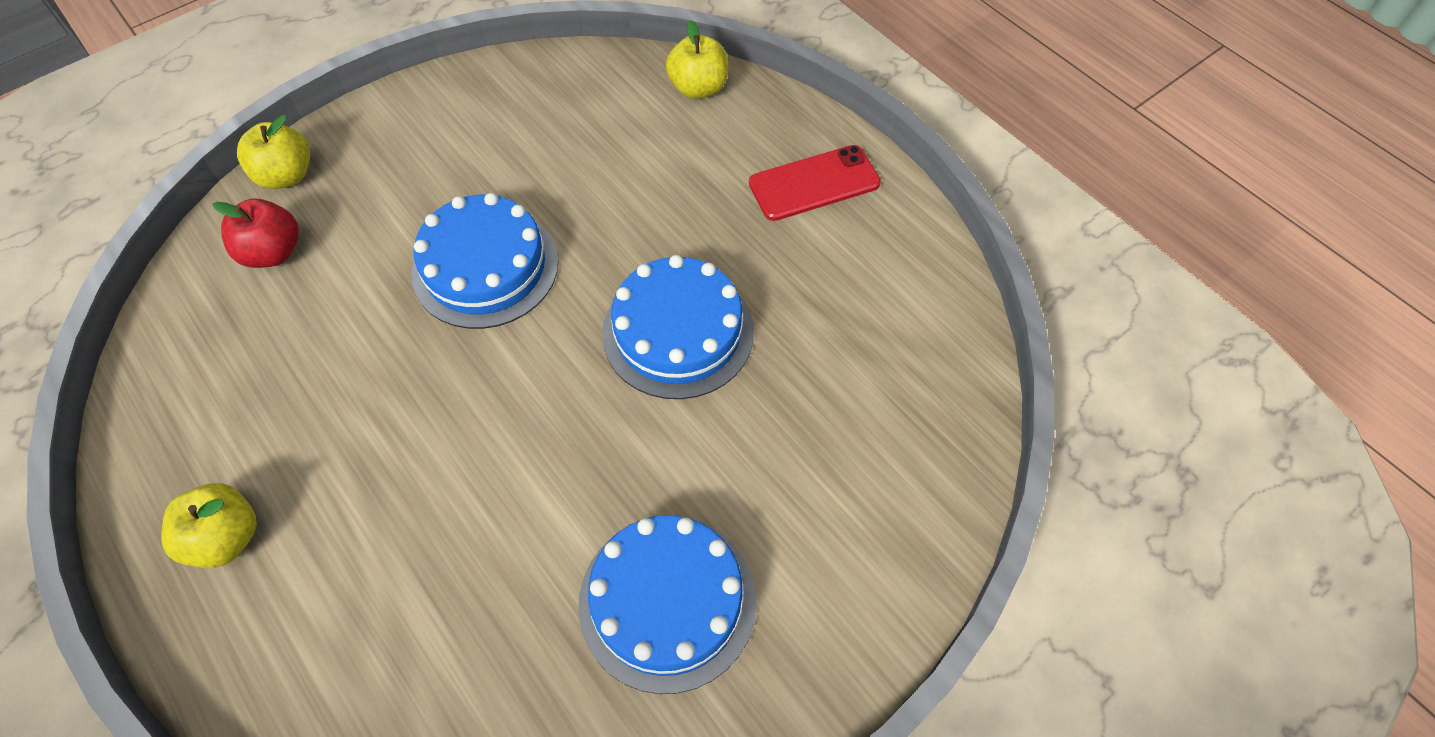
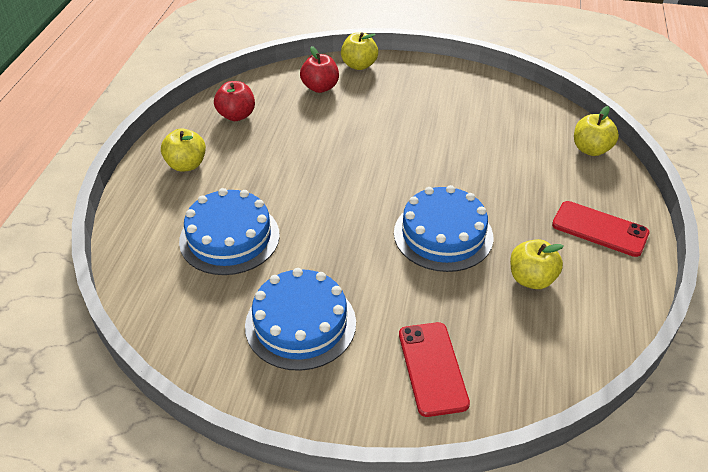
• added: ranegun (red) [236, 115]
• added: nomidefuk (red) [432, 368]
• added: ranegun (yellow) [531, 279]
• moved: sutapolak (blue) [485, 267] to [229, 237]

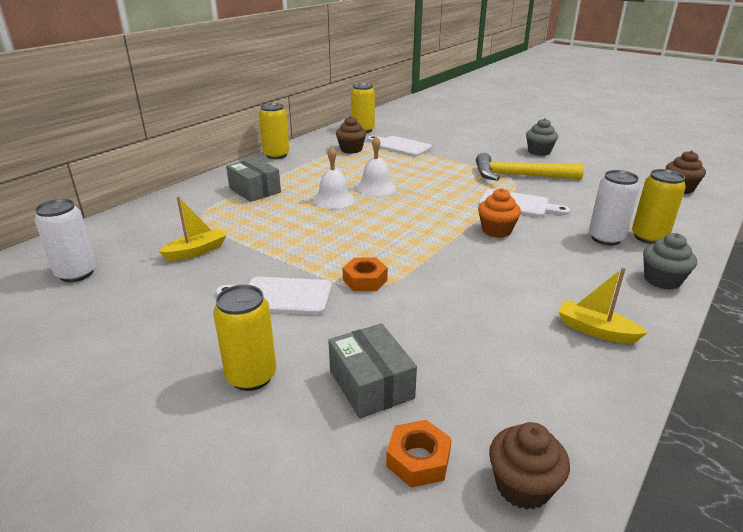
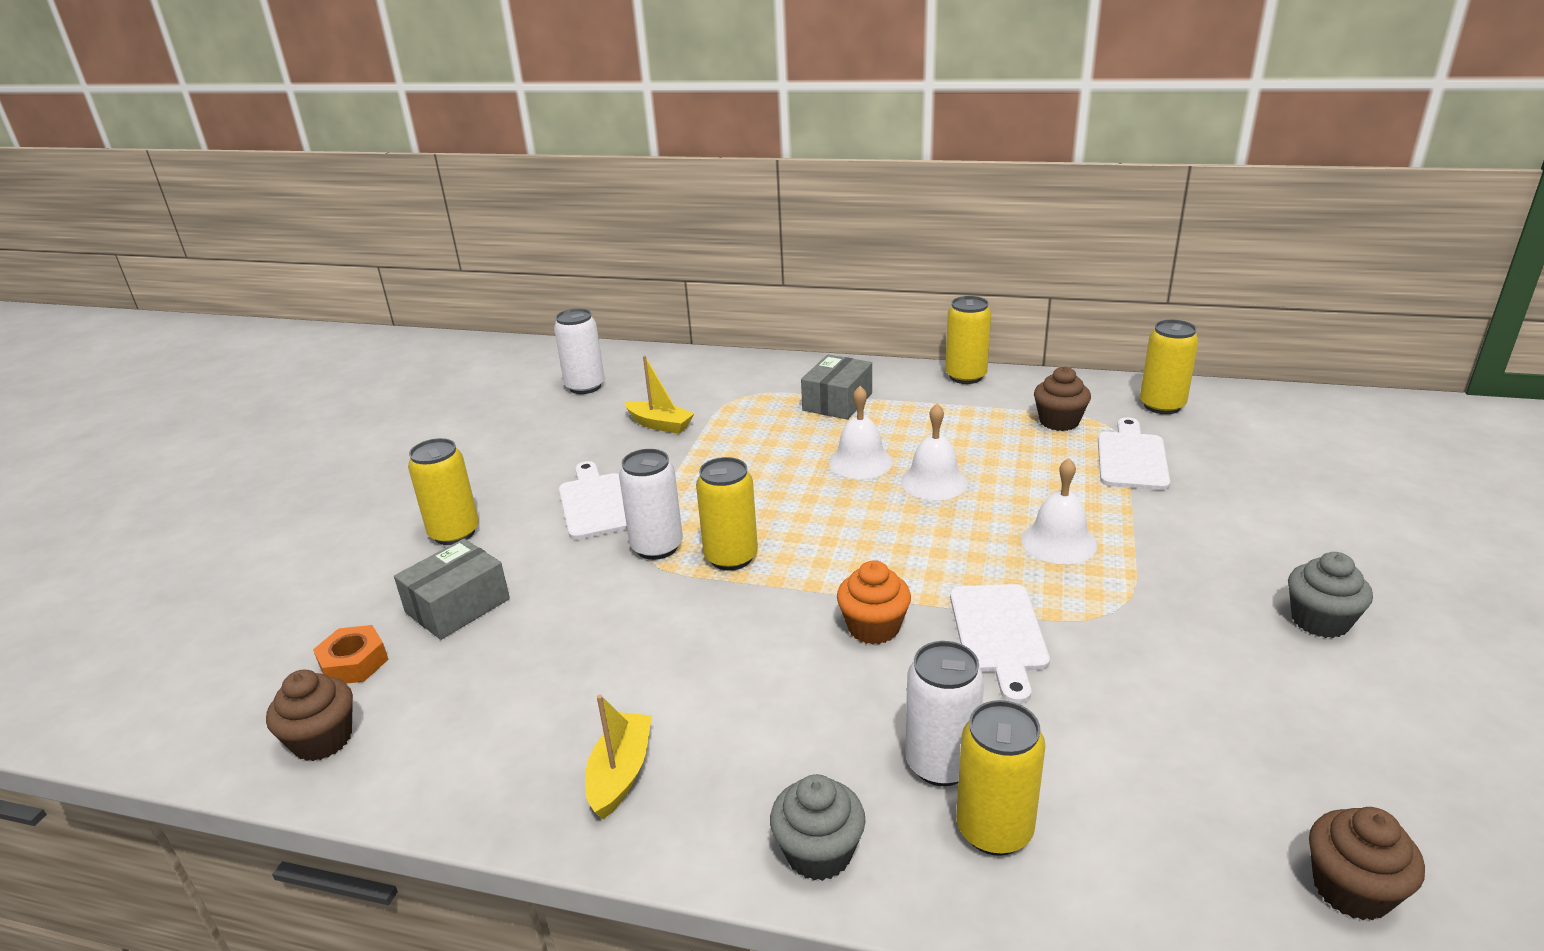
• removed: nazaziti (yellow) [519, 176]
• added: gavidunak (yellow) [731, 557]
• added: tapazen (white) [1058, 542]
• replaced: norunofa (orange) [365, 280] to gavidunak (white) [657, 547]

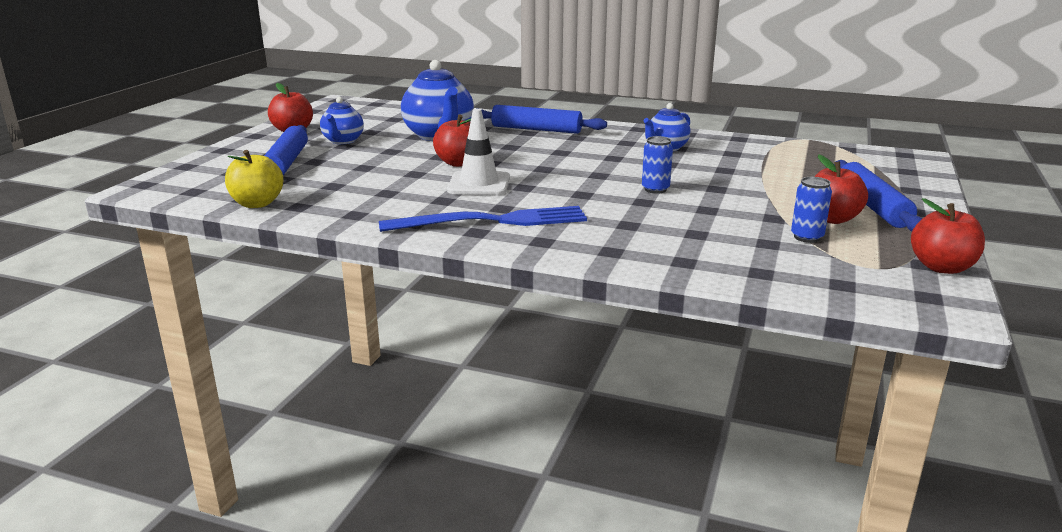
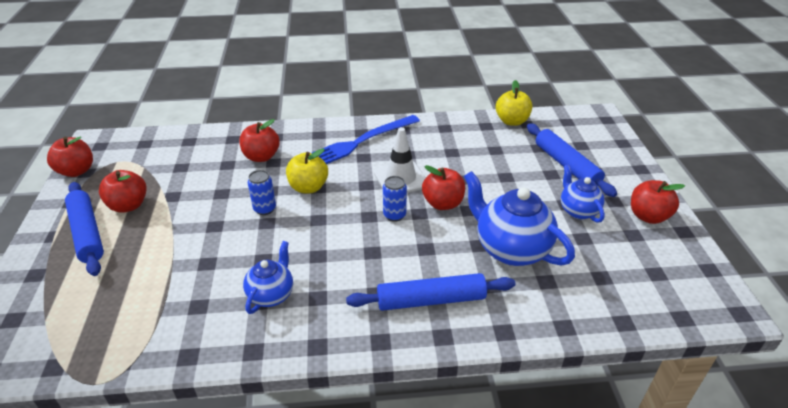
• added: ranegun (red) [261, 157]
• added: ranegun (yellow) [308, 187]
• moved: gavidunak (blue) [807, 237] to [394, 215]

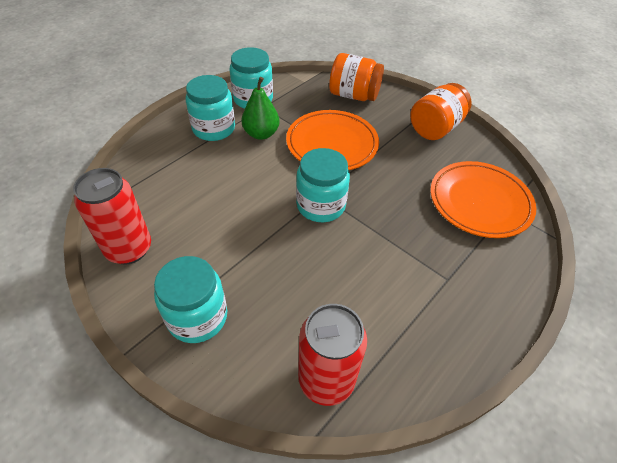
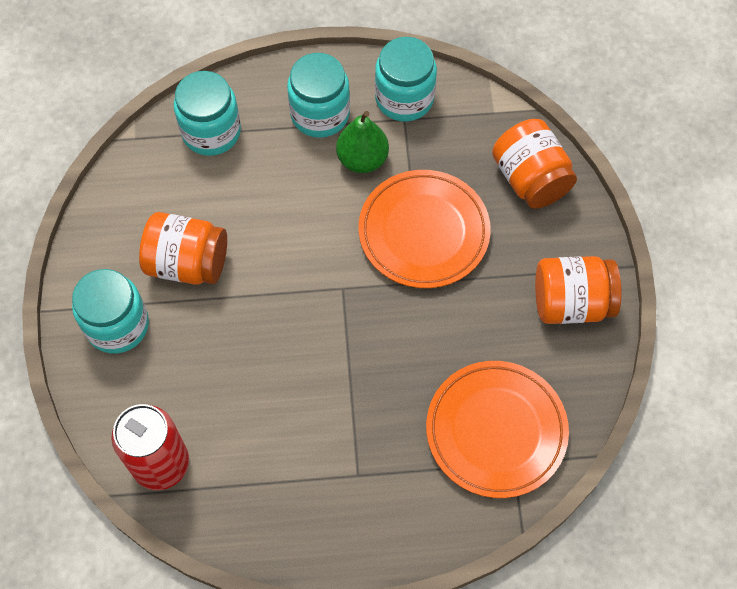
• removed: gavidunak (red) [129, 249]
• added: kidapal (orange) [188, 263]
• moved: kidapal (turquoise) [321, 205] to [211, 132]

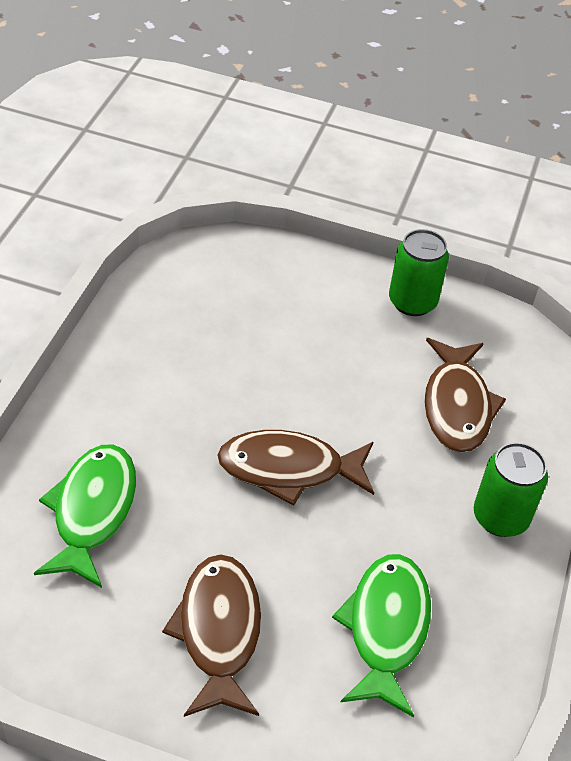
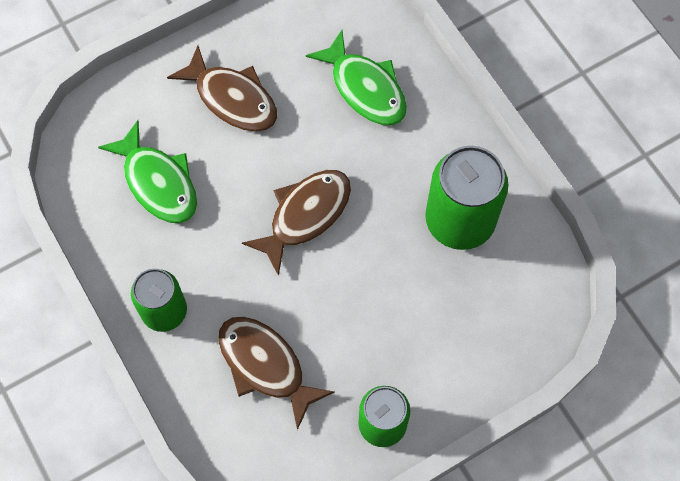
• added: gavidunak (green) [460, 221]

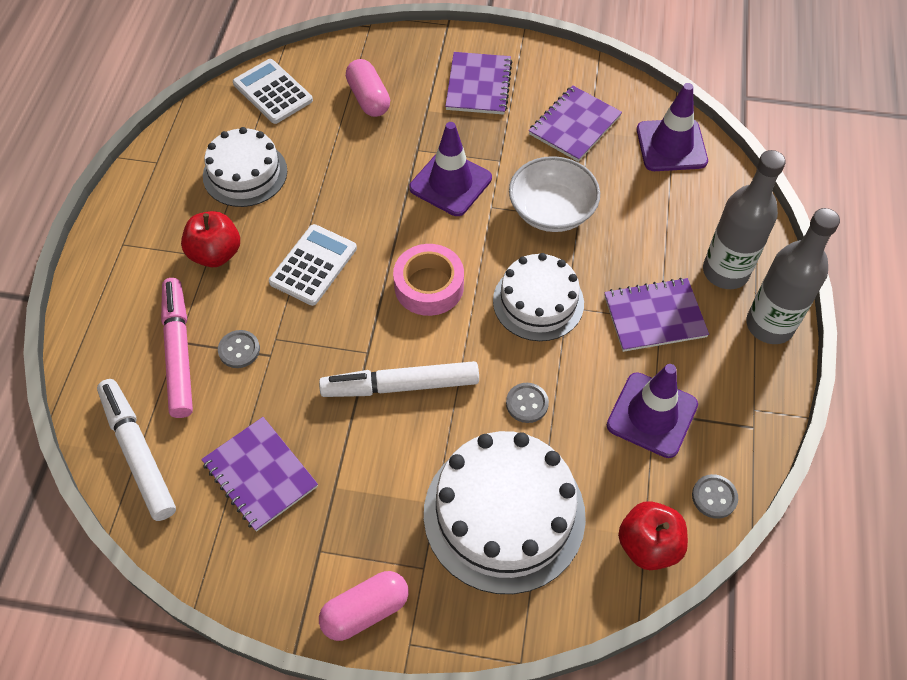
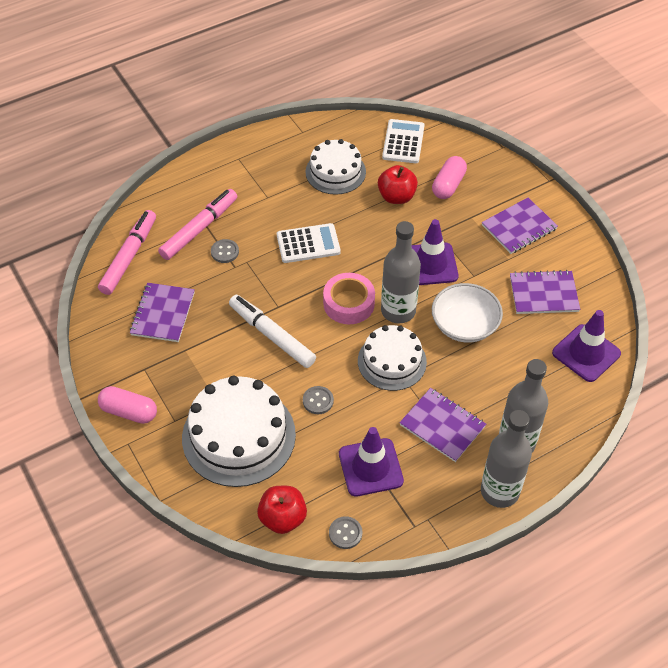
• added: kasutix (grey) [398, 311]
• moved: ranegun (red) [215, 254] to [396, 197]
• recoloured: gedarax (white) [138, 453] to gedarax (pink) [129, 257]

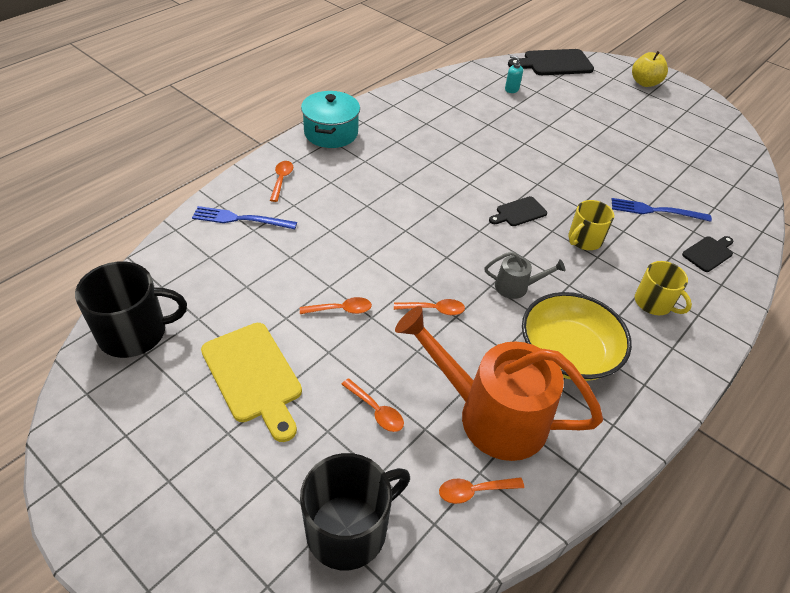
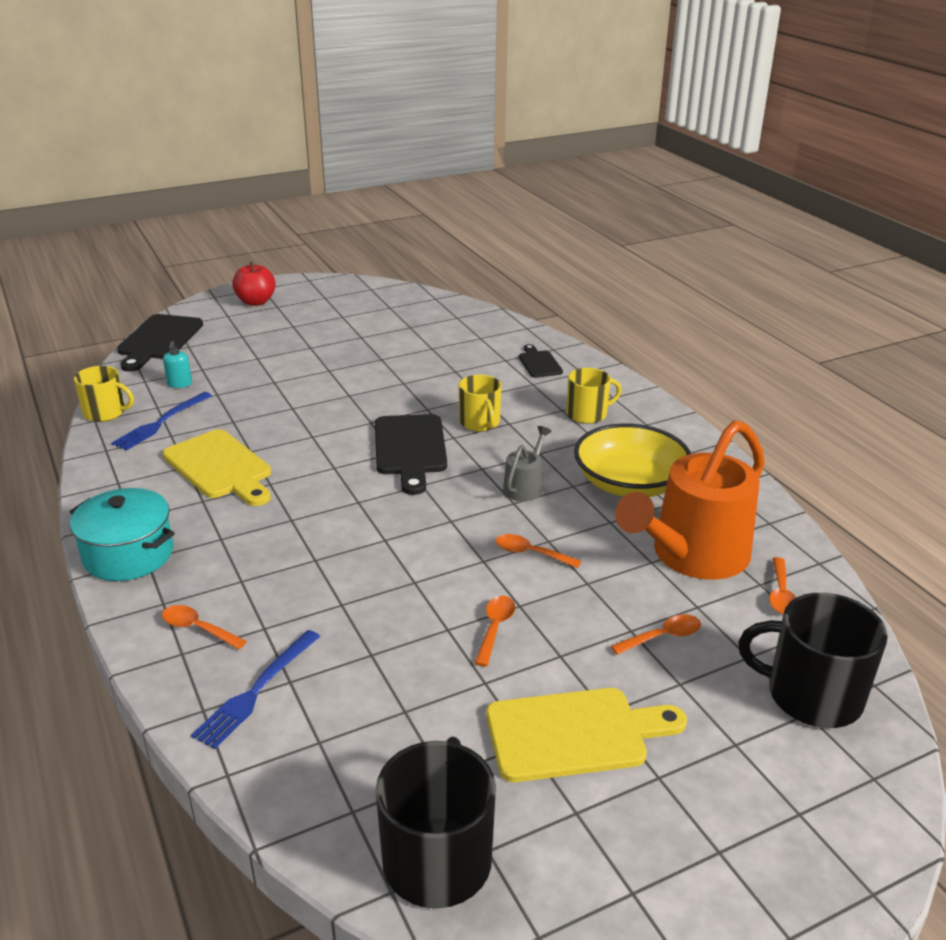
• added: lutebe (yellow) [105, 412]
• added: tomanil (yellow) [220, 467]
• moved: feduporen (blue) [656, 211] to [161, 422]
• recoloured: ranegun (yellow) [644, 83] to ranegun (red) [256, 302]
• turned: lutebe (black) [349, 529] = [811, 695] 60 degrees counterclockwise
• turned: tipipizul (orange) [434, 309] = [531, 553] 90 degrees counterclockwise
• turned: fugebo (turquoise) [511, 89] = [179, 384] 60 degrees counterclockwise
• resized: tomanil (black) [519, 212] = [410, 449] x1.81

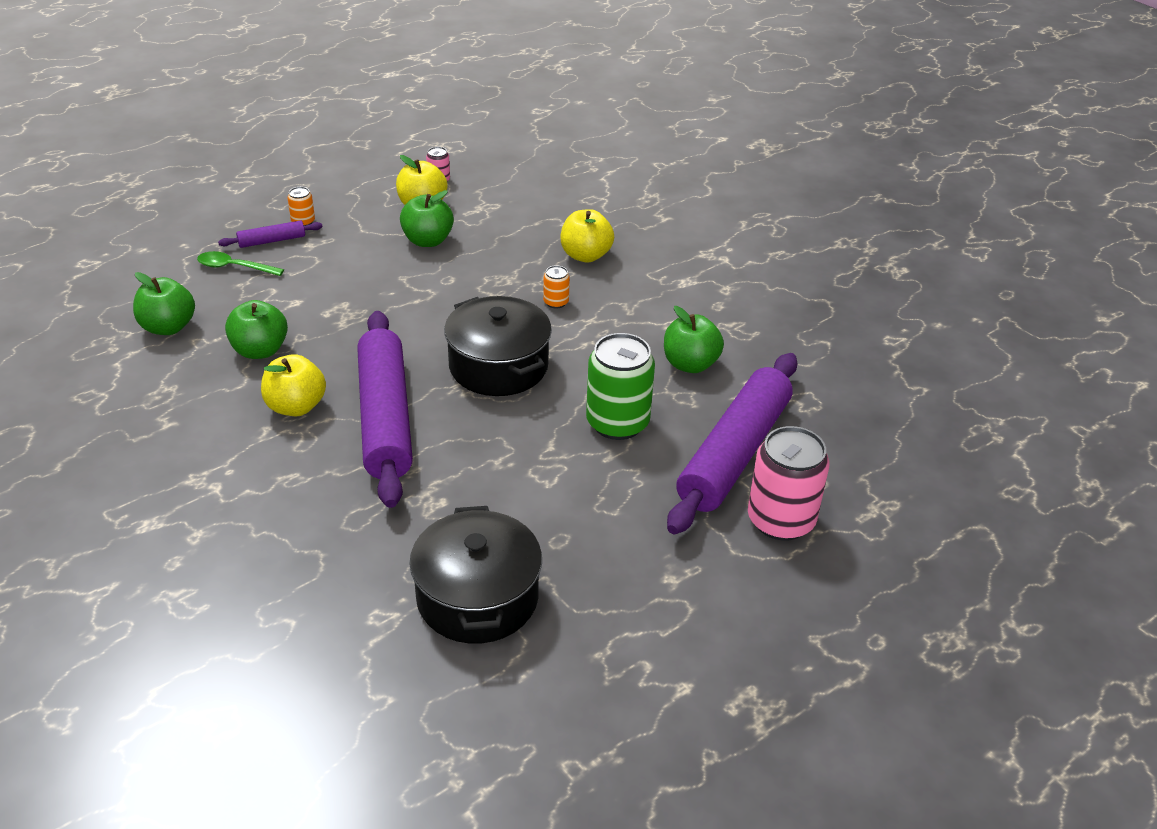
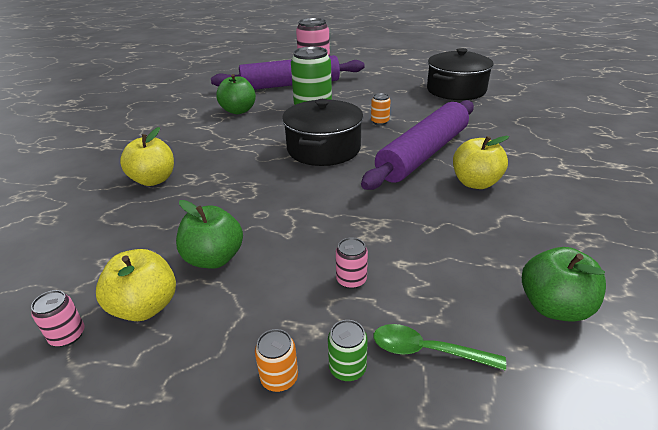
• removed: ranegun (green) [260, 350]
• added: gavidunak (pink) [351, 280]
• moved: gavidunak (orange) [556, 302] to [380, 121]
• replaced: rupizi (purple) [272, 241] to gavidunak (green) [347, 368]
• turned: tipipizul (green) [234, 267] = [427, 351] 135 degrees clockwise

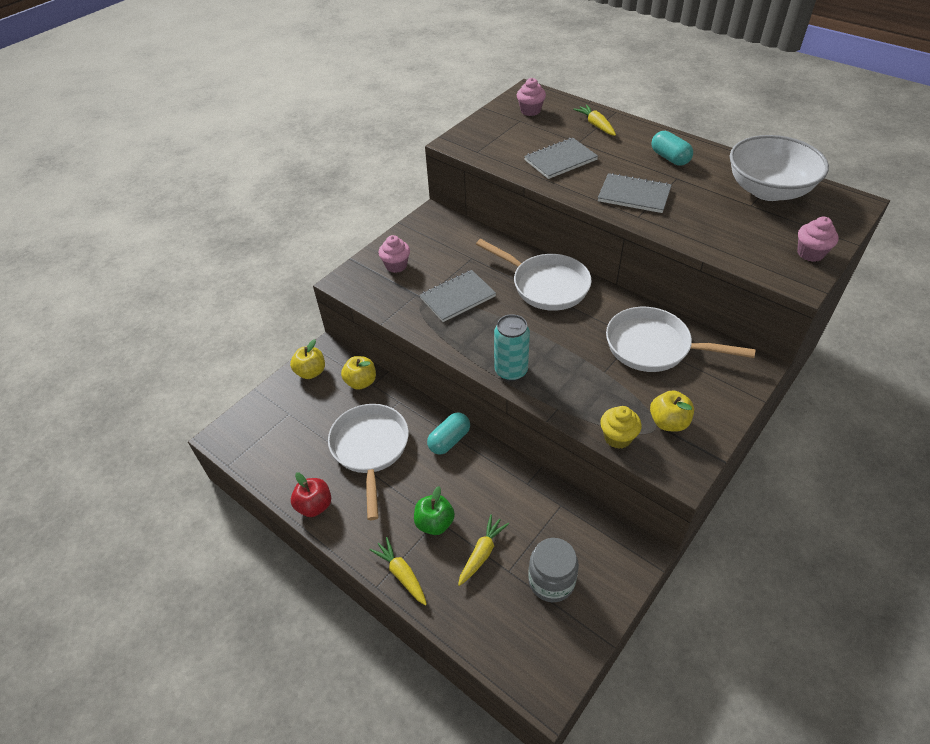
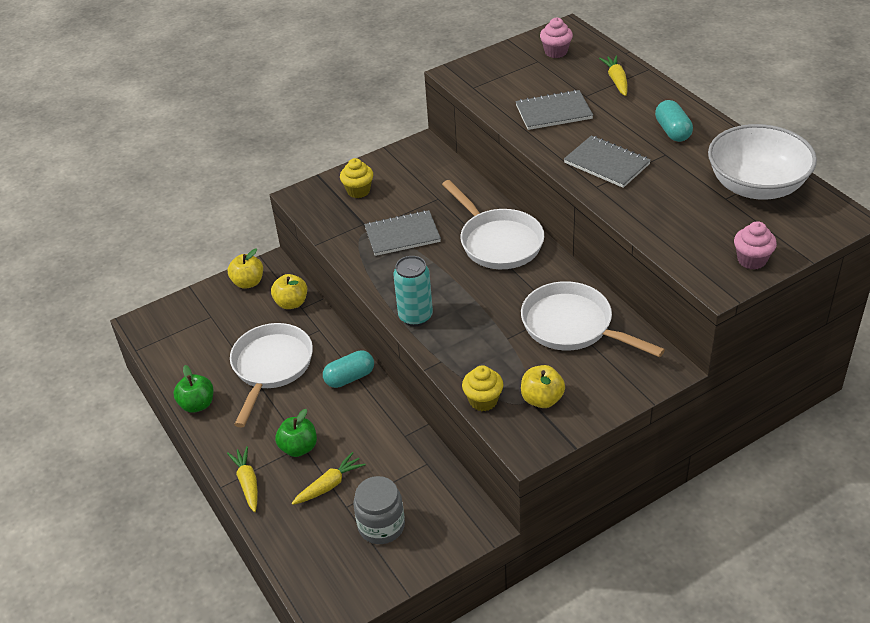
• recoloured: ranegun (red) [314, 506] to ranegun (green) [197, 404]
• recoloured: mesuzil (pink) [396, 265] to mesuzil (yellow) [358, 191]

